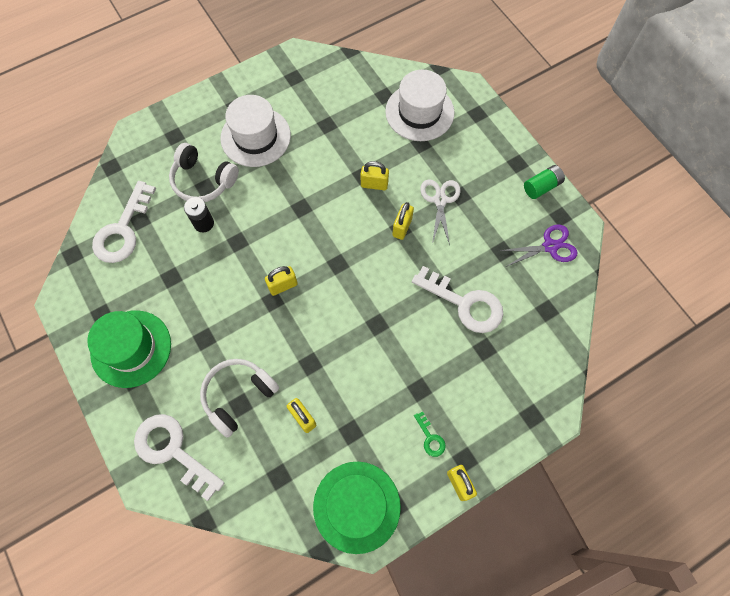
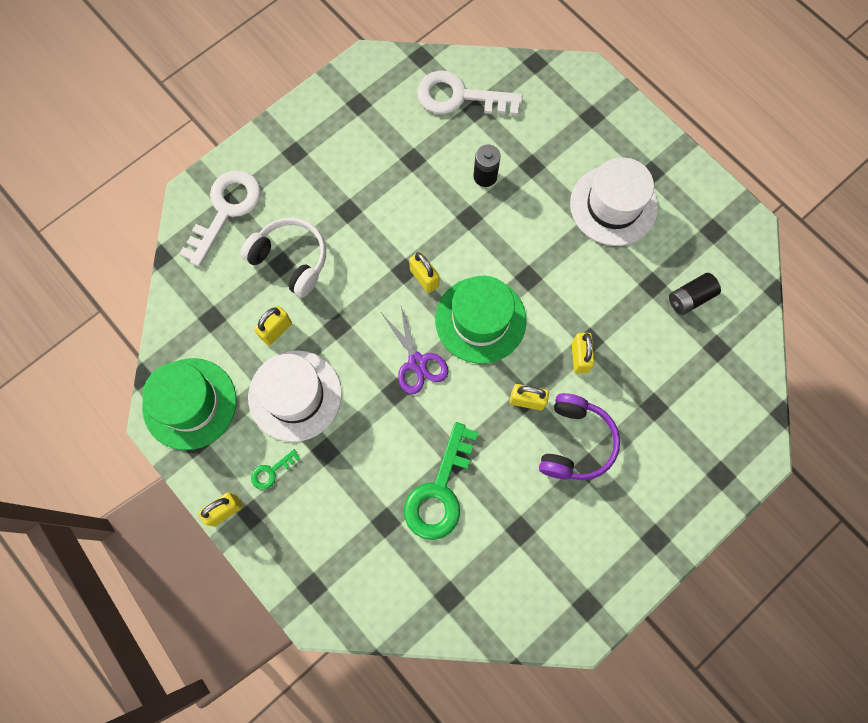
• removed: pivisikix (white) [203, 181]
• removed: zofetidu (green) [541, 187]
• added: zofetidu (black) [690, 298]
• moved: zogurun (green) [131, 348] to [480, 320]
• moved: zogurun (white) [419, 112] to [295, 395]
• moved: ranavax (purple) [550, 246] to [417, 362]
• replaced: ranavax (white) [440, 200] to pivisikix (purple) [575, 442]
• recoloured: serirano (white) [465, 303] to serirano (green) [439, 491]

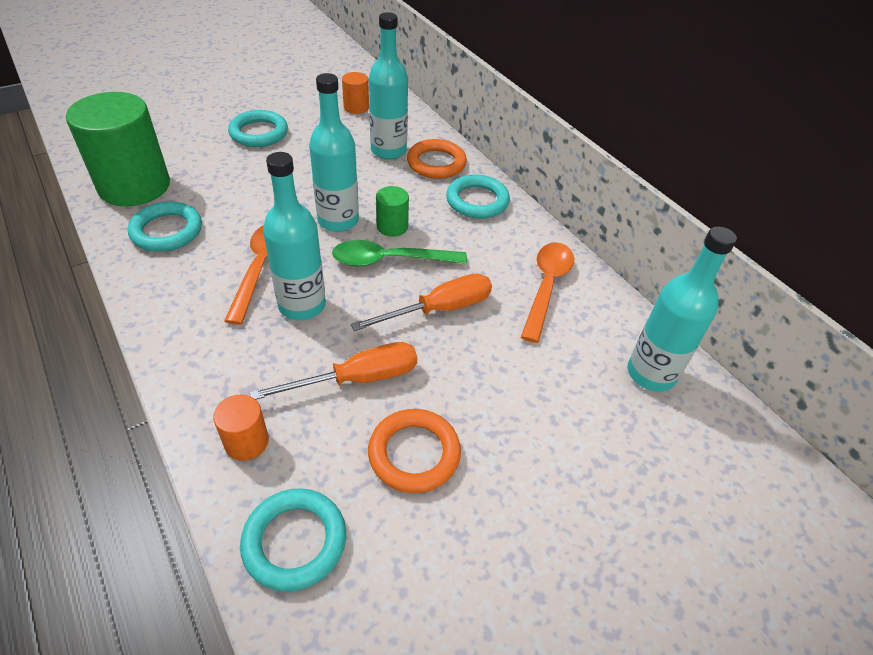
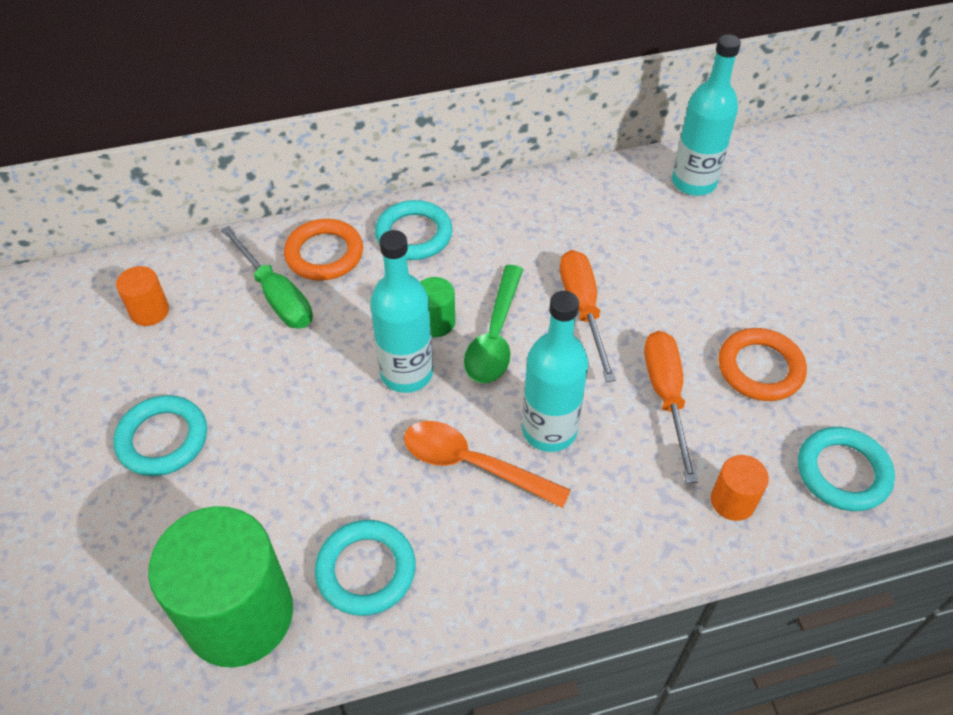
• removed: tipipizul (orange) [546, 287]
• replaced: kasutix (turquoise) [388, 150] to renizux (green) [276, 296]

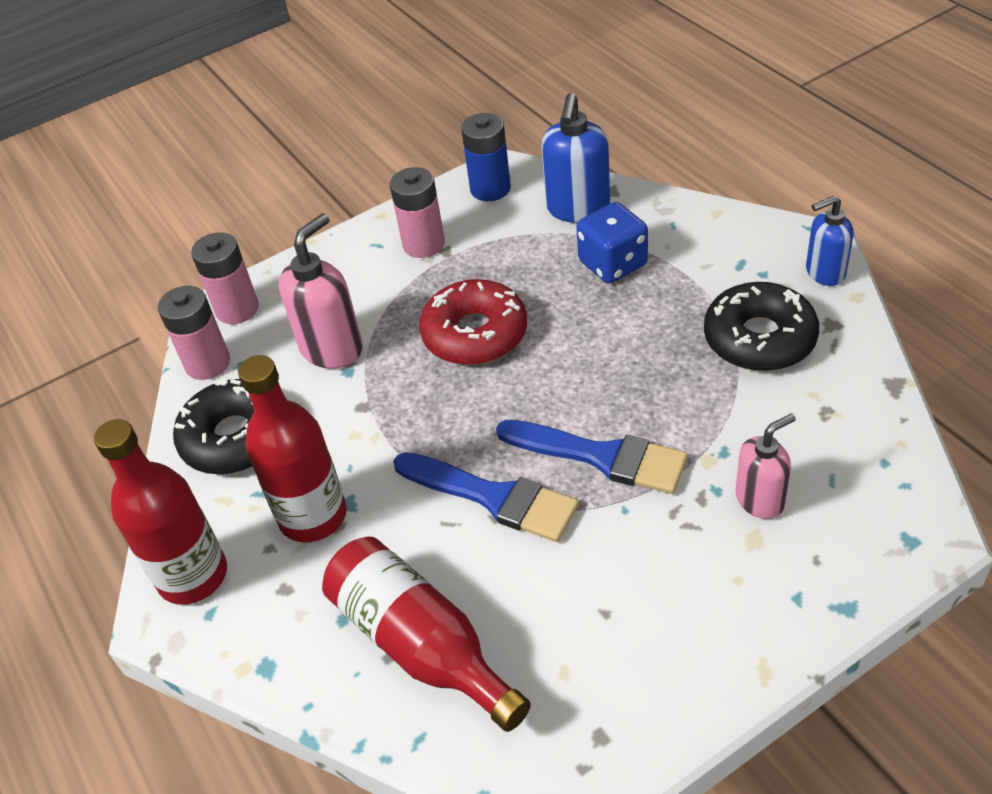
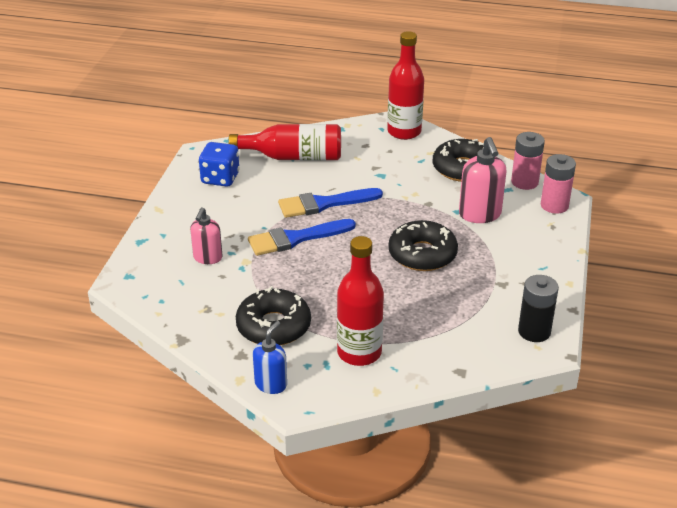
• removed: zofetidu (pink) [423, 244]
• removed: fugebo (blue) [578, 209]
• moved: kasutix (red) [313, 516] to [359, 352]
• moved: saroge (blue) [613, 264] to [220, 178]
• recoloured: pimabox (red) [475, 334] to pimabox (black) [422, 254]
• recoloured: zofetidu (blue) [490, 189] to zofetidu (black) [534, 331]

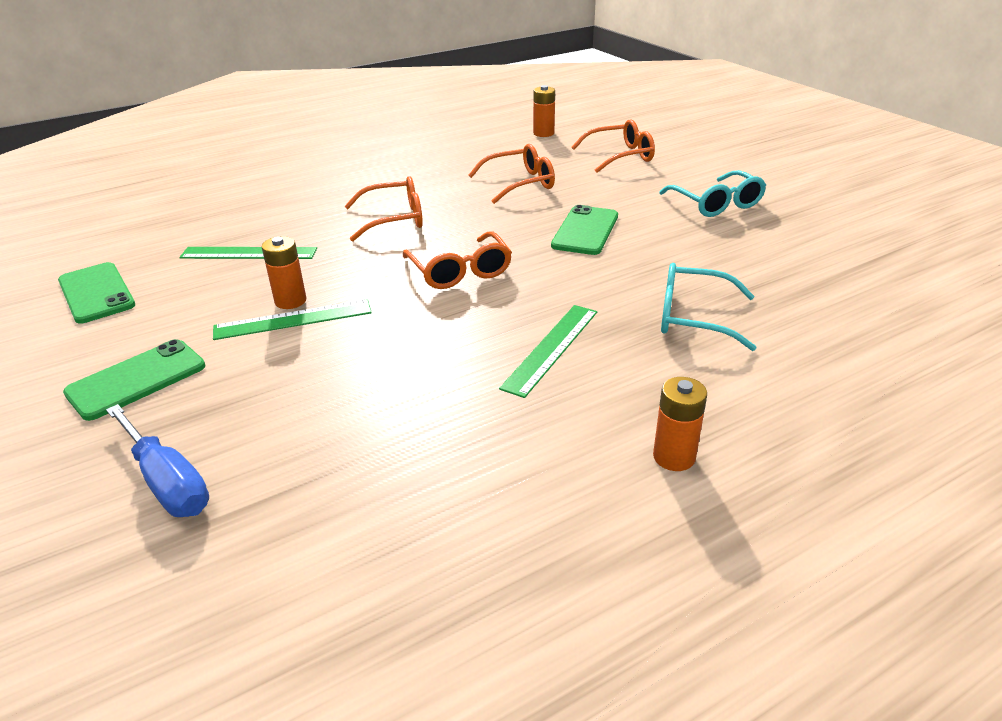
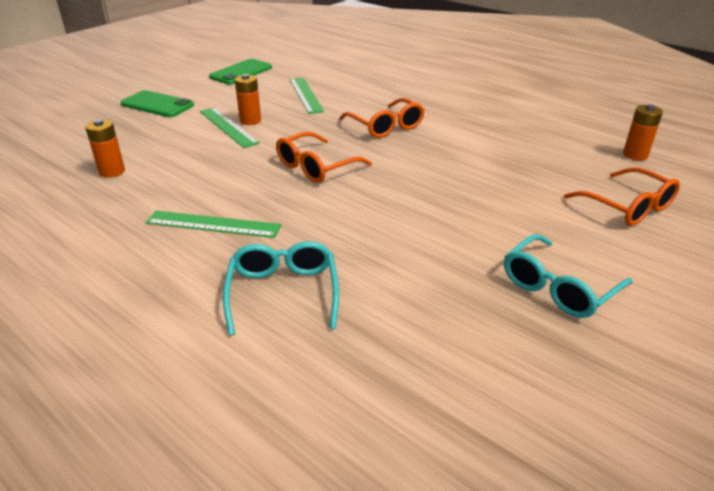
• removed: renizux (blue) [167, 482]
• removed: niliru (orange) [520, 183]
• removed: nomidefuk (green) [585, 231]
• moved: zofetidu (orange) [674, 457] to [112, 171]

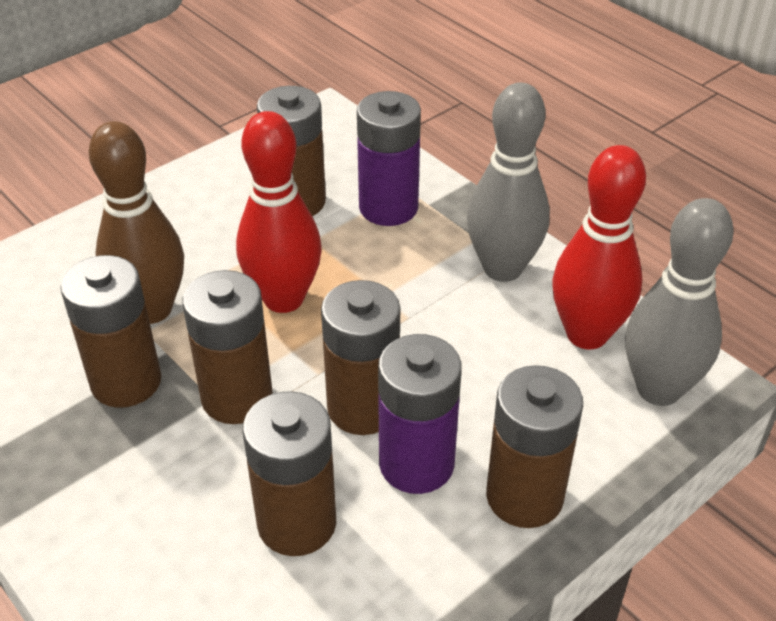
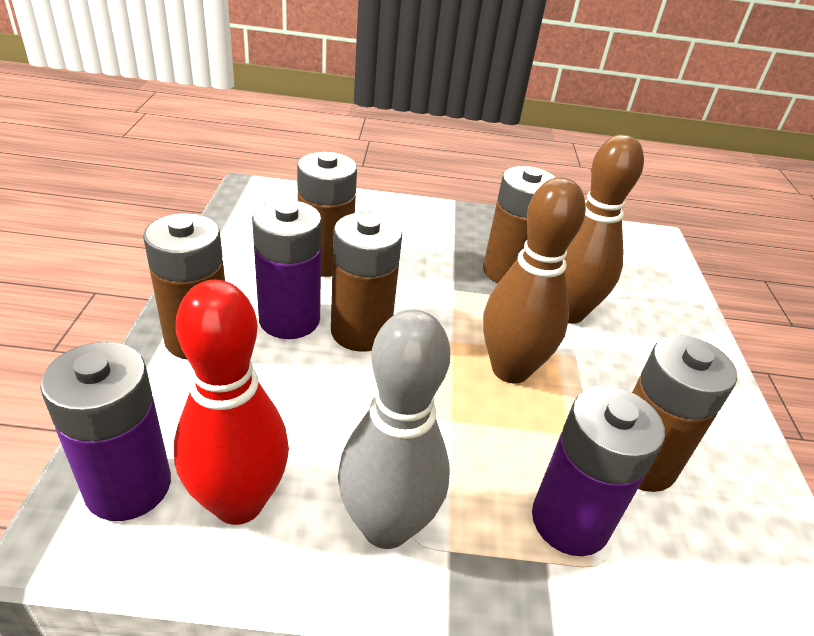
• removed: zofetidu (brown) [237, 397]
• replaced: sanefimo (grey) [658, 389] to zofetidu (purple) [128, 486]
• recoloured: sanefimo (red) [283, 299] to sanefimo (brown) [510, 369]

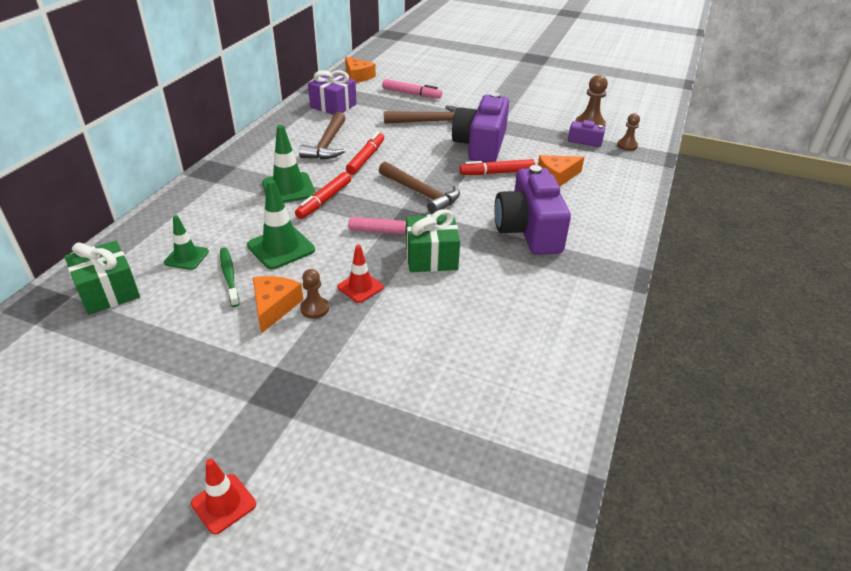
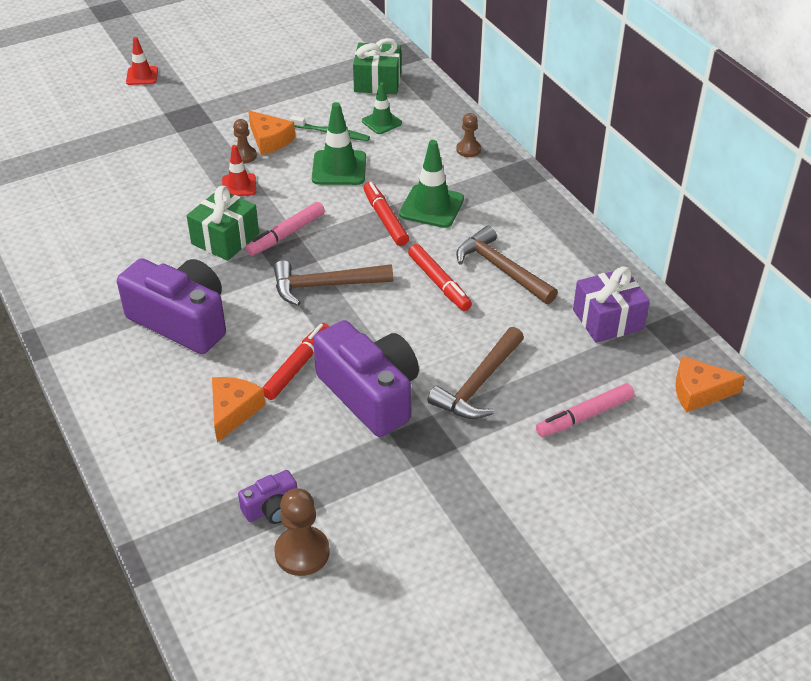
• moved: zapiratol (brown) [627, 146] to [468, 150]

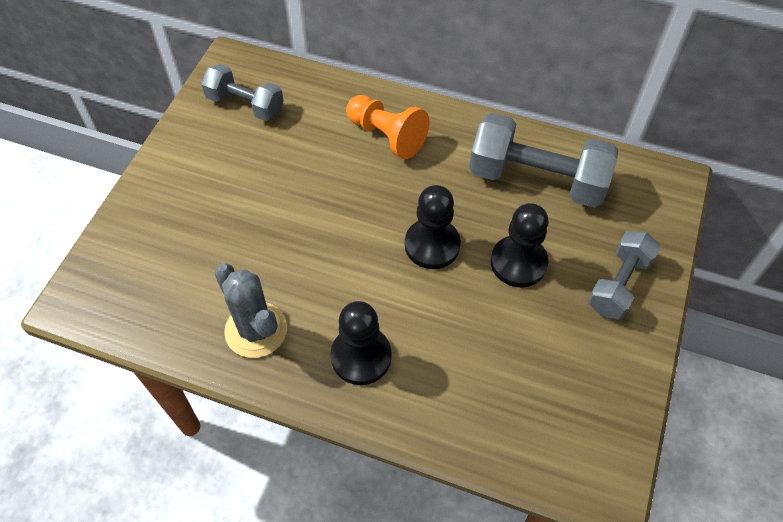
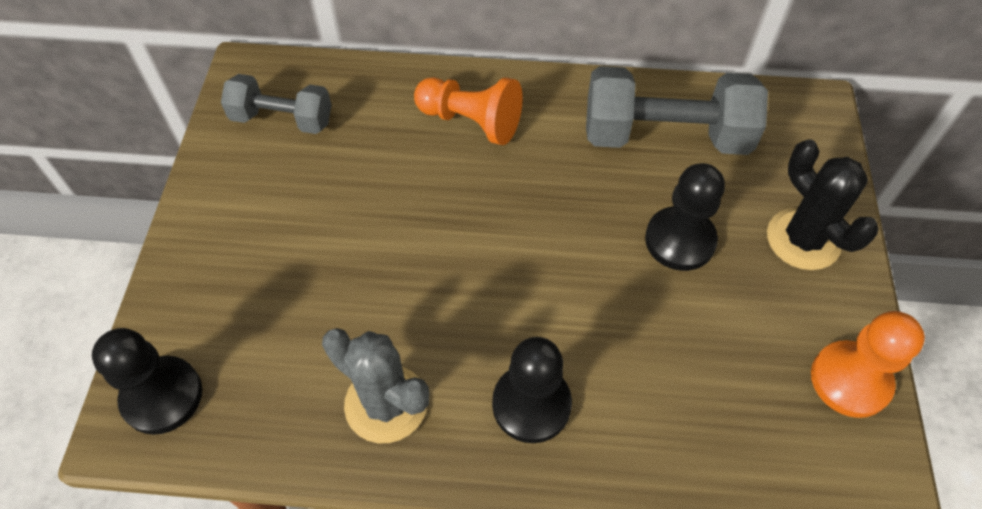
• added: zapiratol (orange) [850, 380]
• moved: zapiratol (black) [432, 245] to [162, 396]
• replaced: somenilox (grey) [618, 284] to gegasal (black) [803, 239]

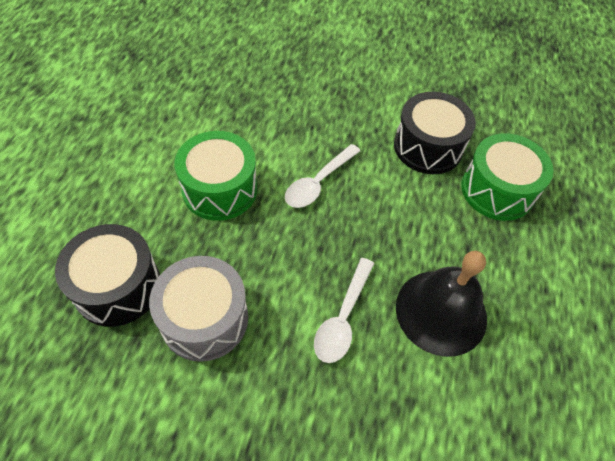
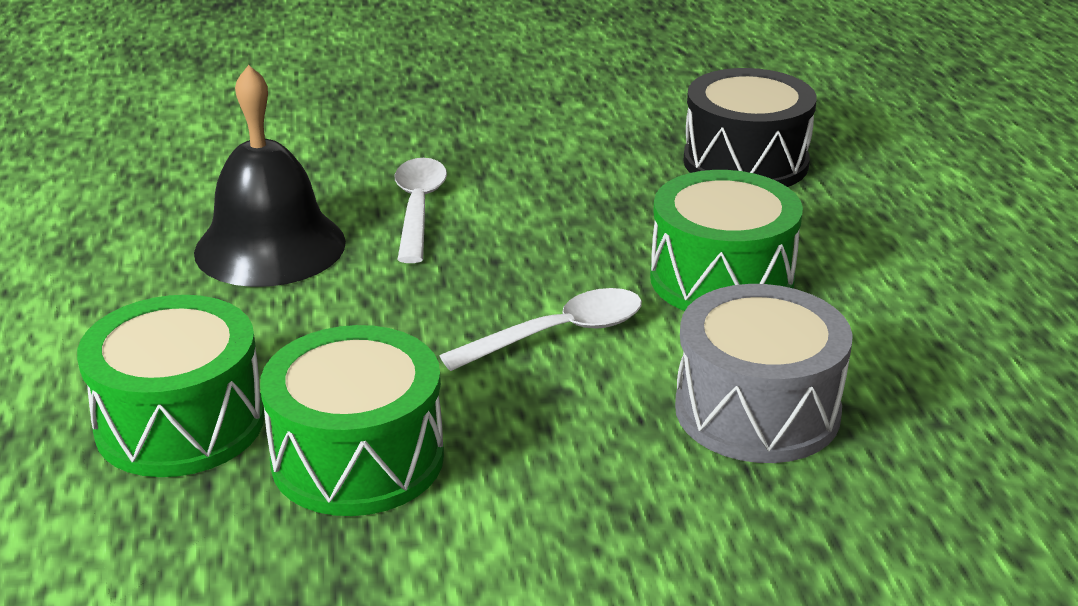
• moved: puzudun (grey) [204, 319] to [757, 410]
• recoloured: puzudun (black) [428, 147] to puzudun (green) [357, 458]
• turned: tipipizul (white) [318, 182] = [557, 334] 45 degrees clockwise

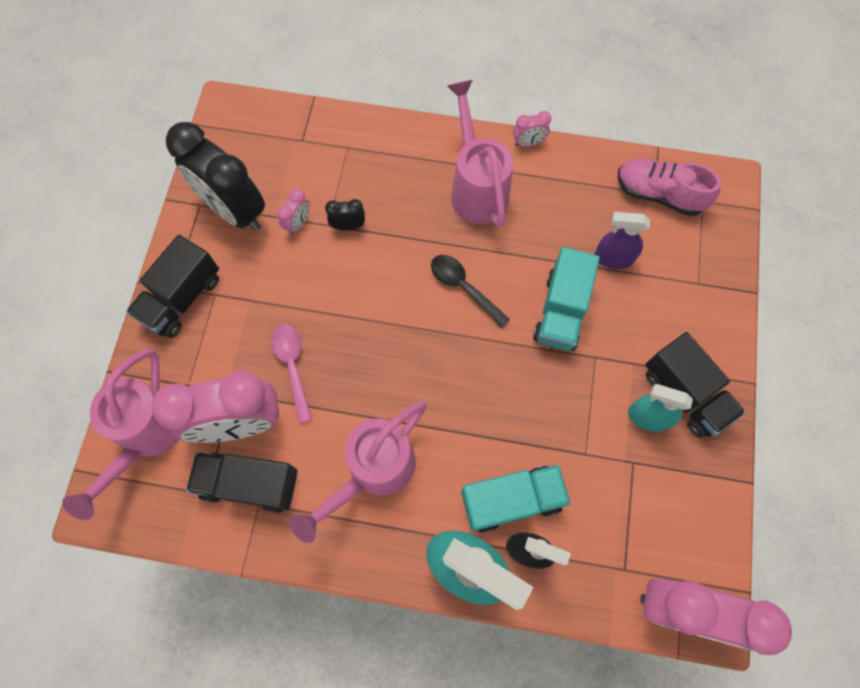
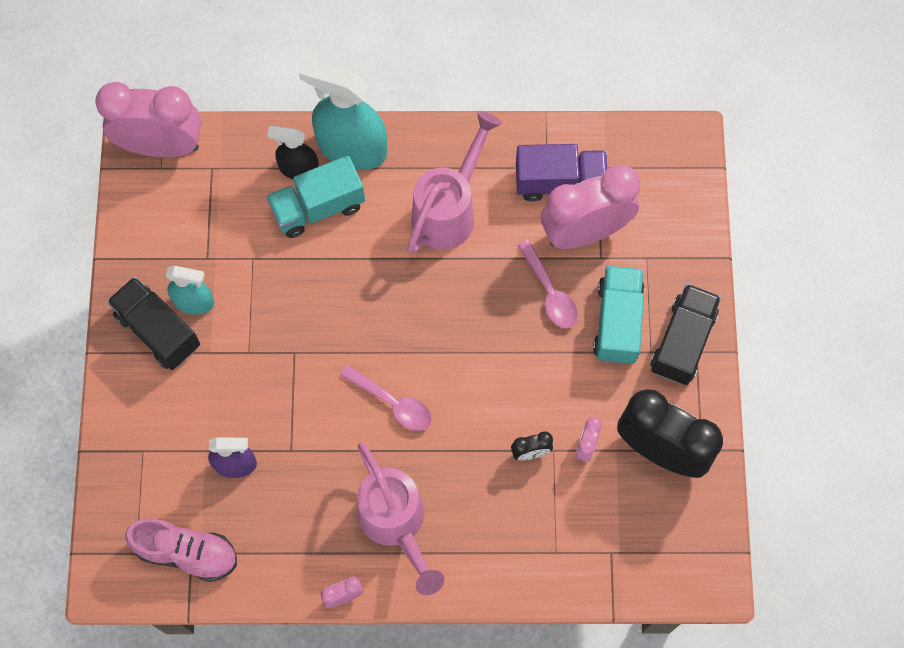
• removed: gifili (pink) [148, 437]
• moved: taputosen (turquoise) [561, 311] to [617, 322]
• recoloured: taputosen (black) [249, 484] to taputosen (purple) [560, 182]
• recoloured: tipipizul (black) [463, 287] to tipipizul (pink) [392, 403]

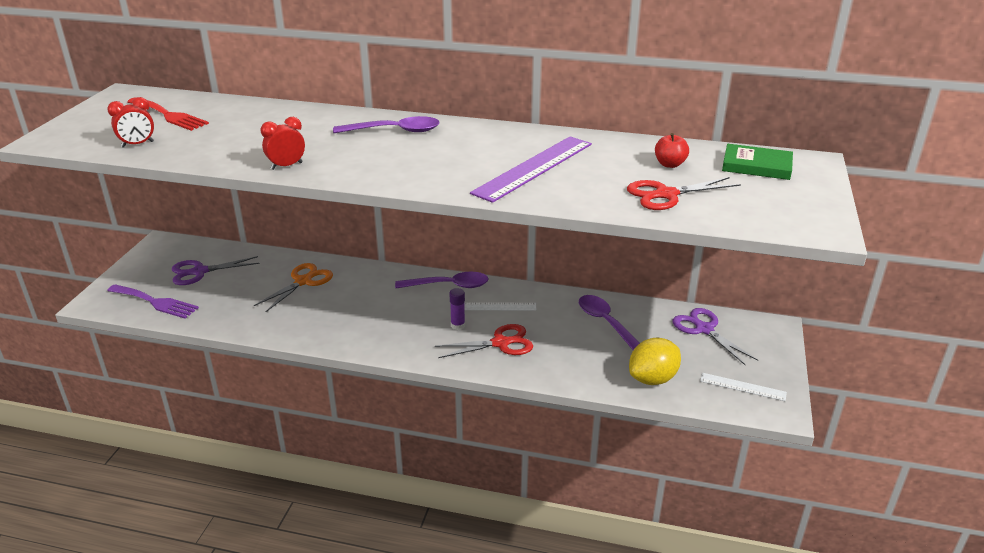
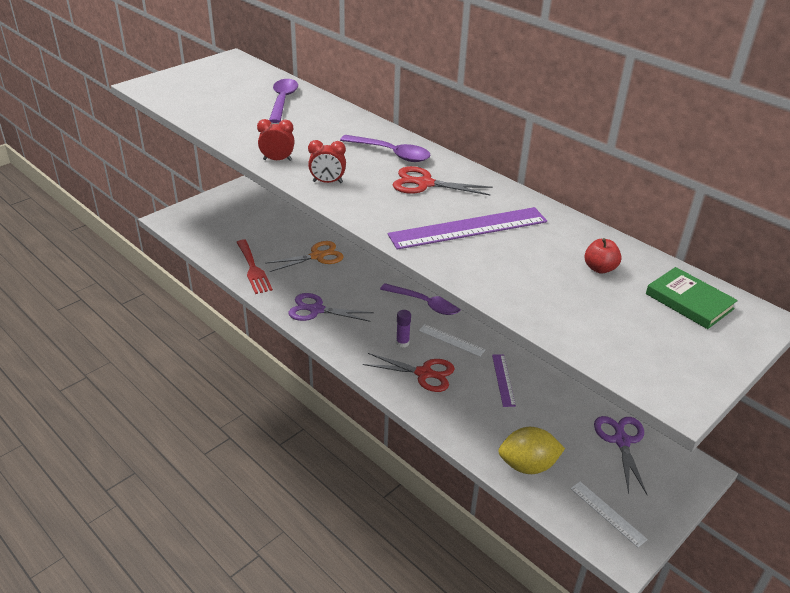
• removed: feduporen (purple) [155, 302]
• added: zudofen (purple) [503, 380]
• moved: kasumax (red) [137, 144] to [327, 182]
• moved: feduporen (red) [169, 115] to [253, 269]
• moved: ranavax (purple) [200, 272] to [316, 310]
• moved: tipipizul (purple) [606, 323] to [282, 101]
• moved: ranavax (red) [666, 195] to [425, 183]

